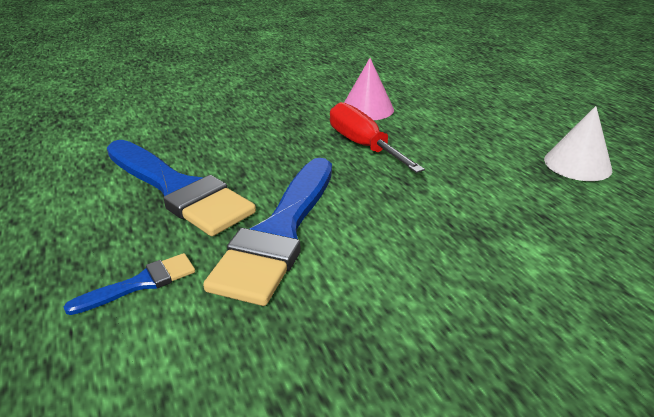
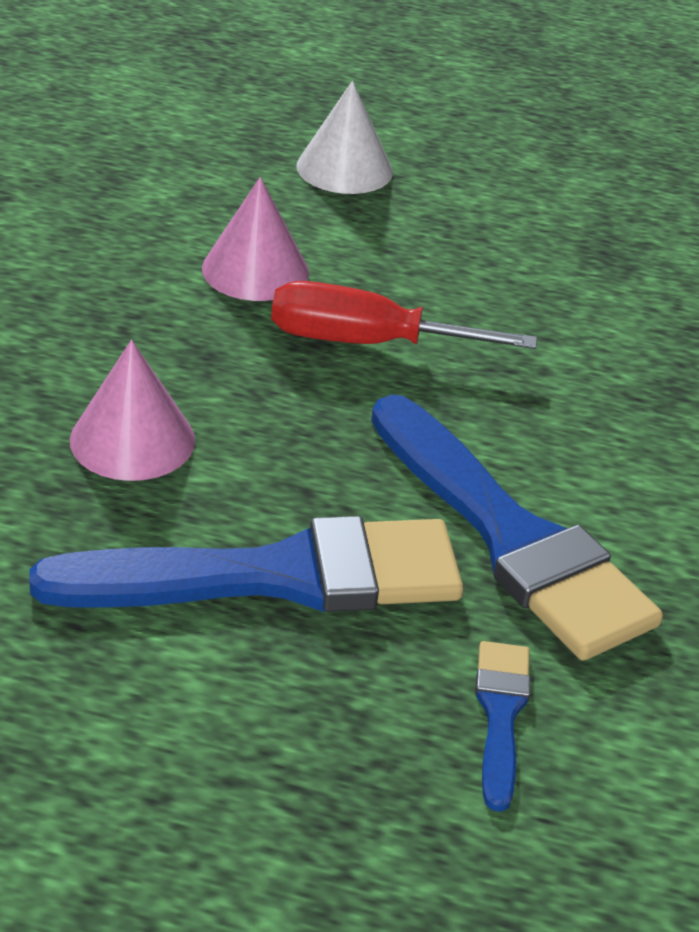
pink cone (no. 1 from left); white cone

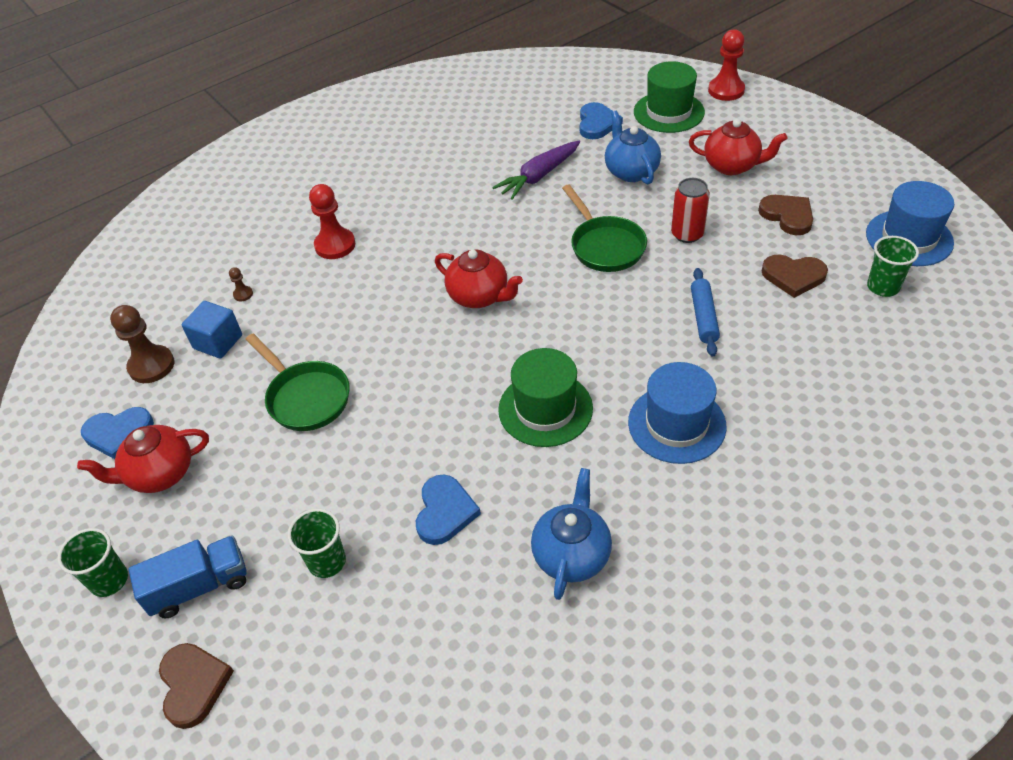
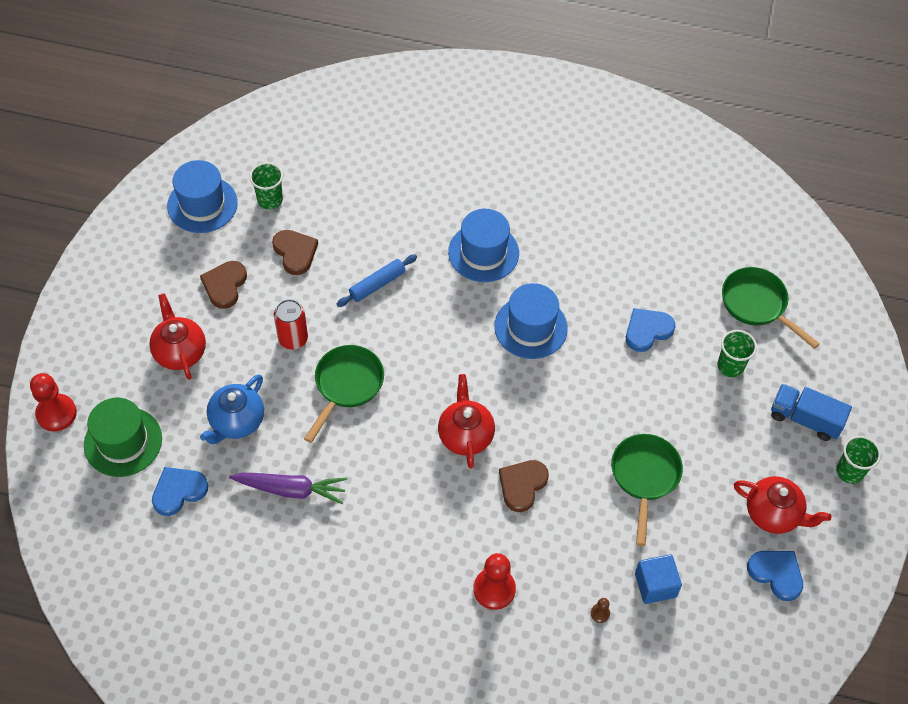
brown pawn (no. 1 from left in the first image); blue teapot (no. 1 from left in the first image); green pan (no. 3 from left); brown heart (no. 3 from left); blue hat (no. 3 from left)

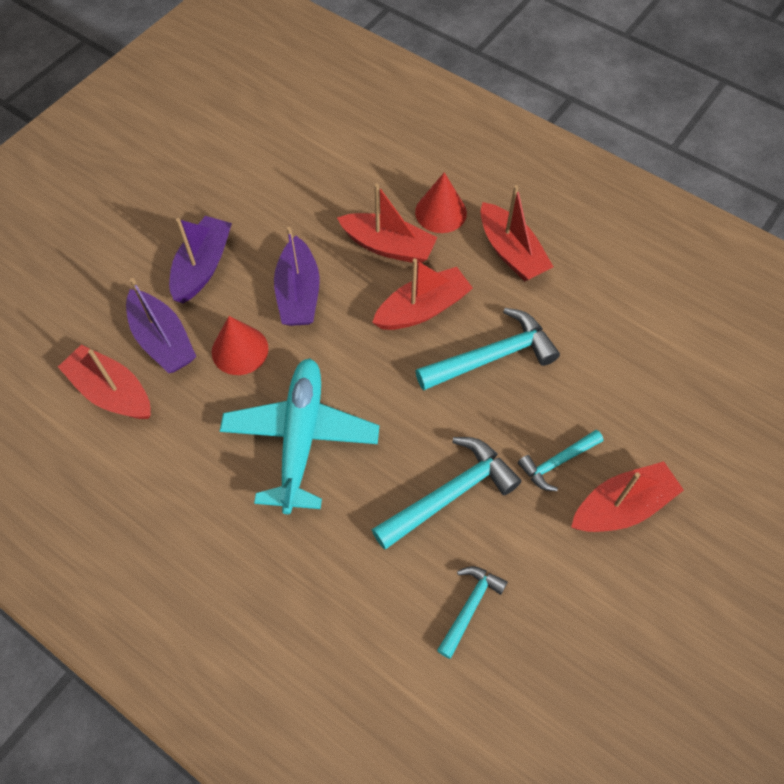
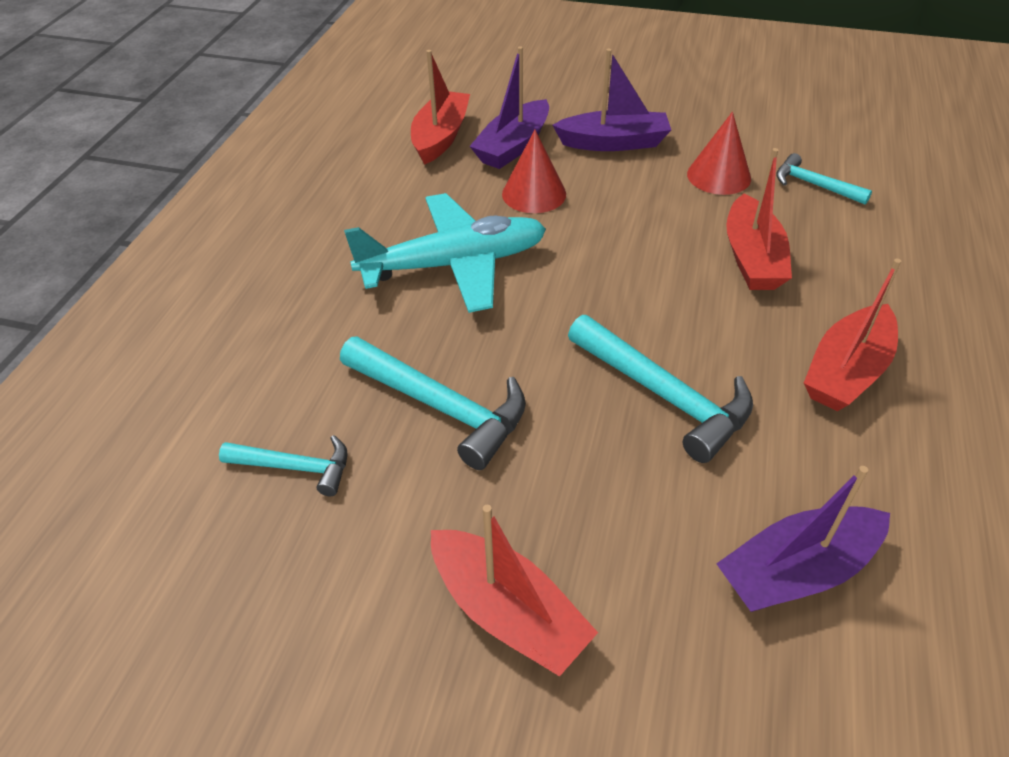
red boat (no. 3 from left in the first image); purple boat (no. 3 from left); red cone (no. 2 from left); turquoise hammer (no. 4 from left)

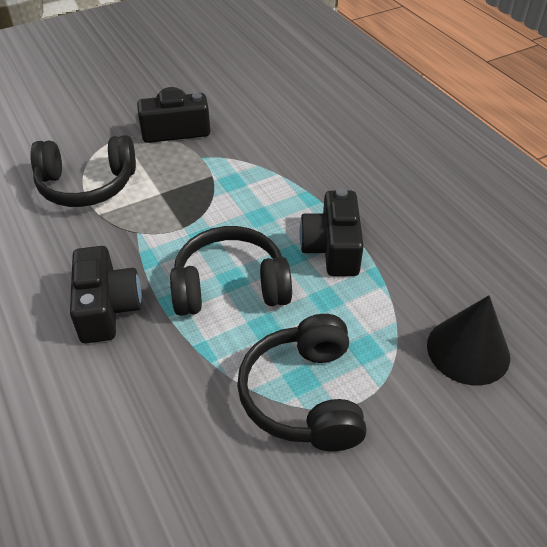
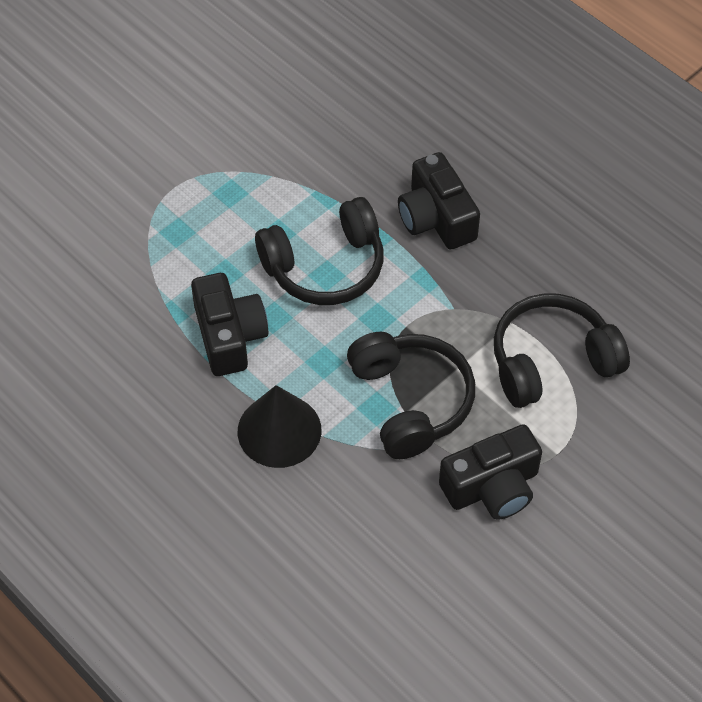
black headphones (no. 2 from left); black cone

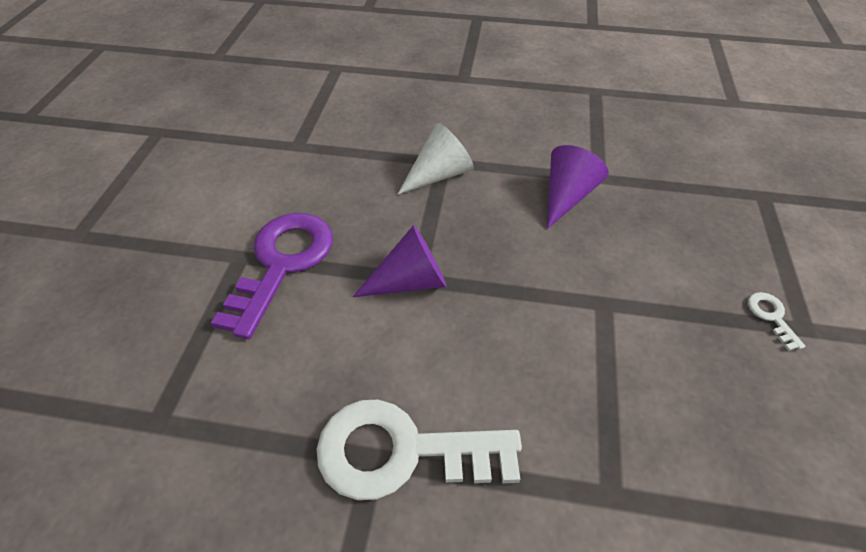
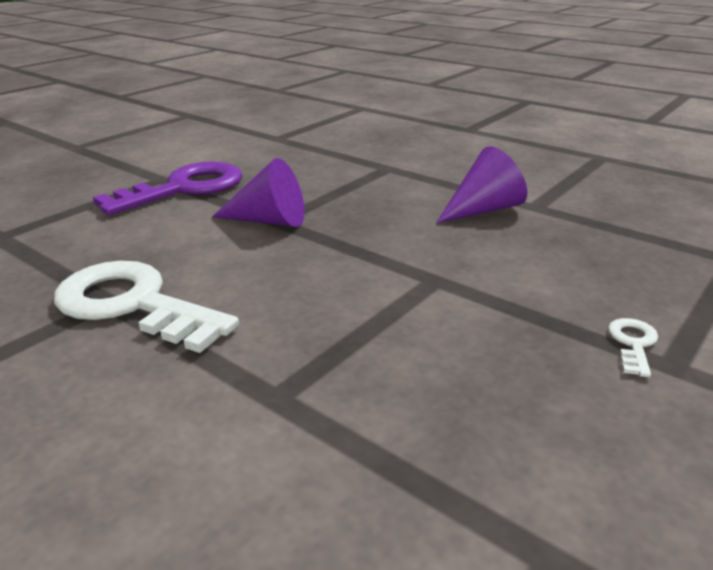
white cone

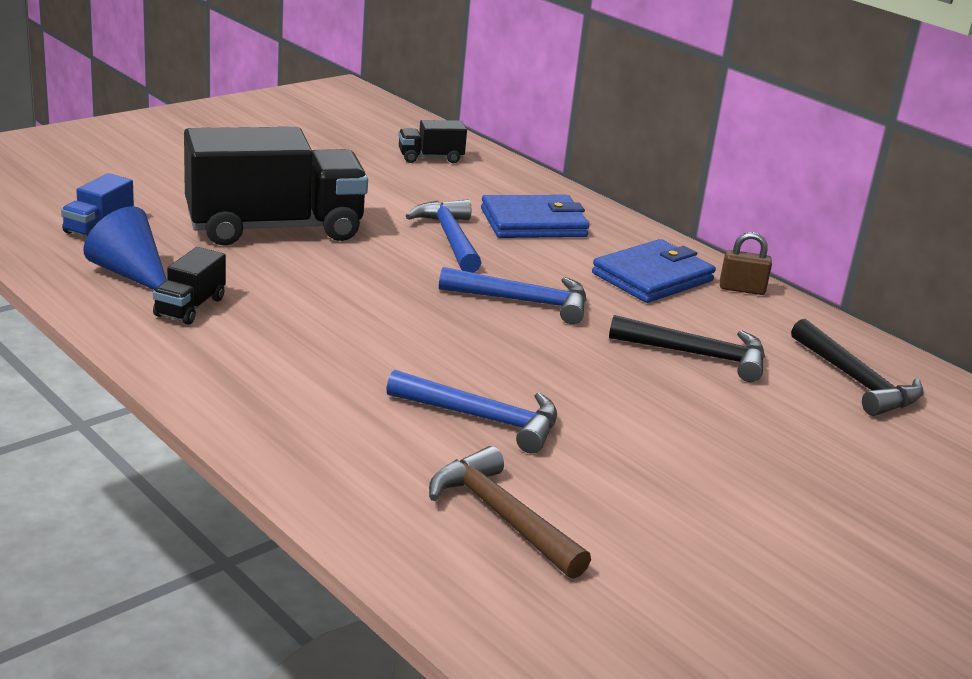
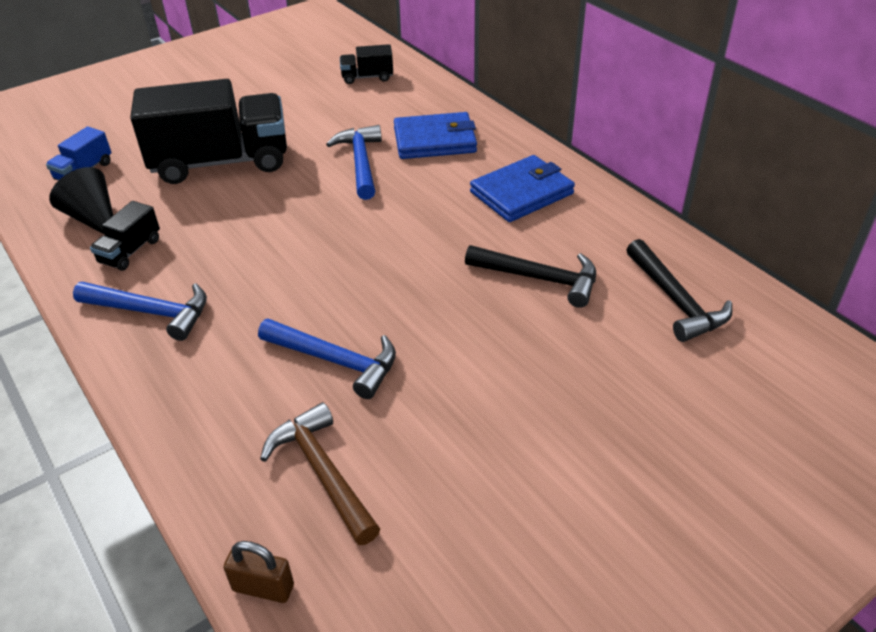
blue hammer (no. 1 from left); brown padlock; black cone

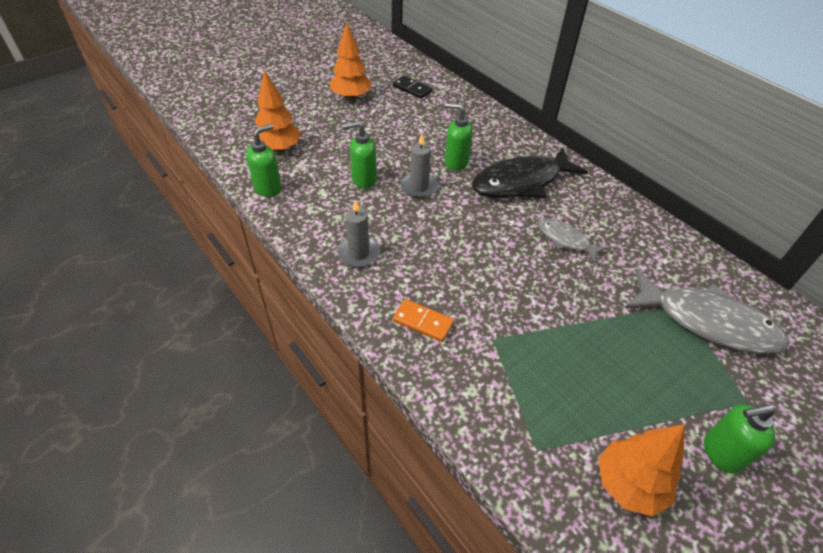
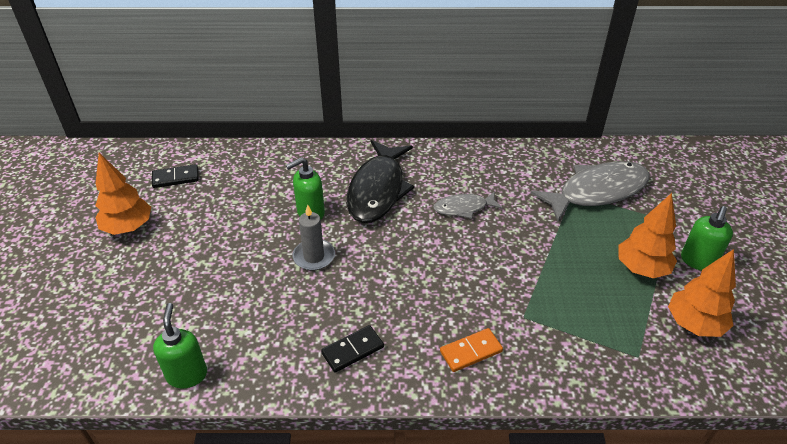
green soap dispenser (no. 2 from left in the first image); orange tree (no. 2 from left); black domino (no. 2 from left)

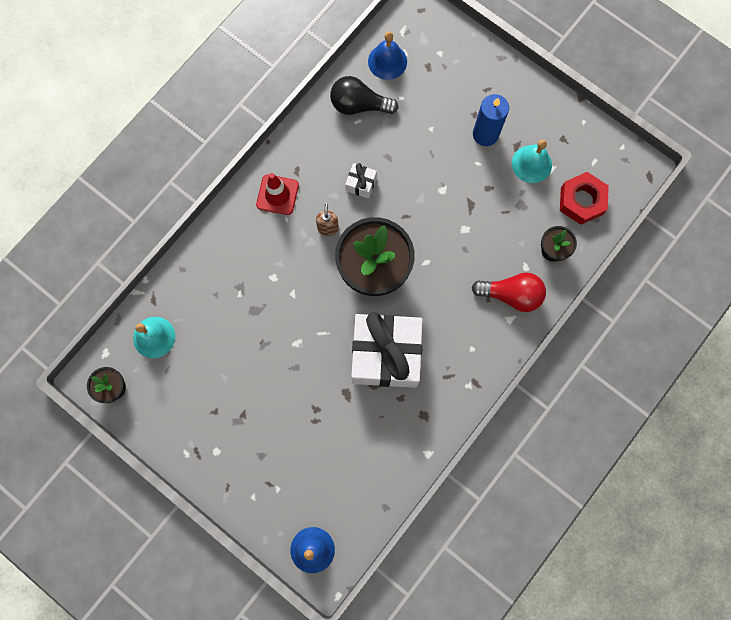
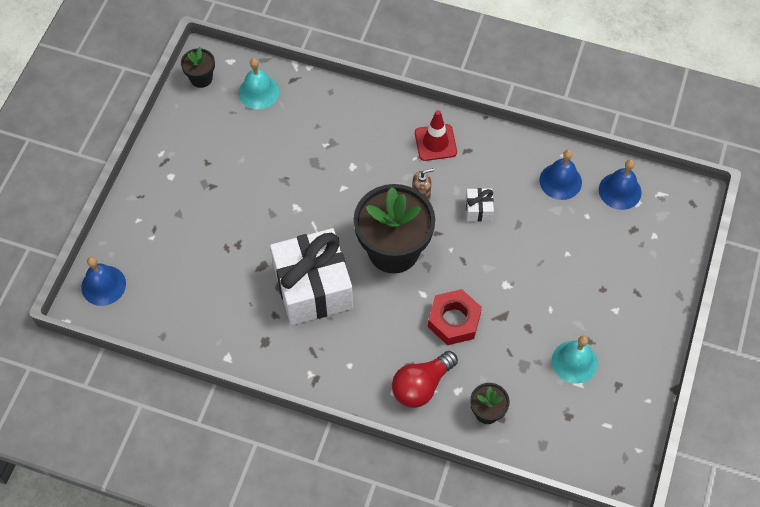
blue candle; red nut; blue bell (no. 2 from left); red light bulb

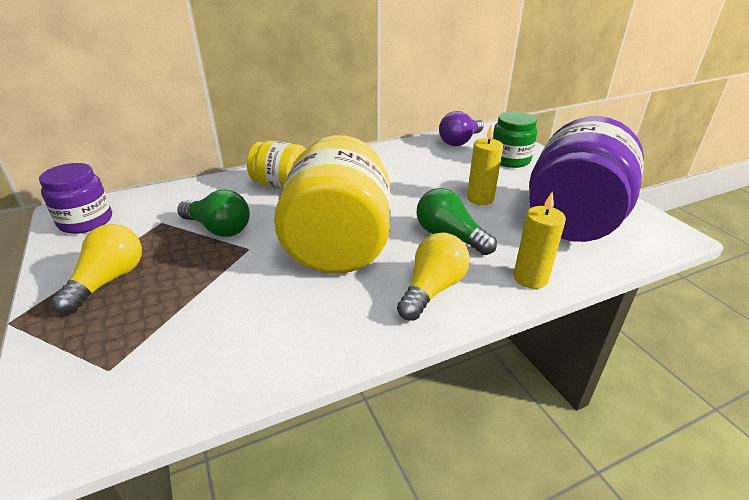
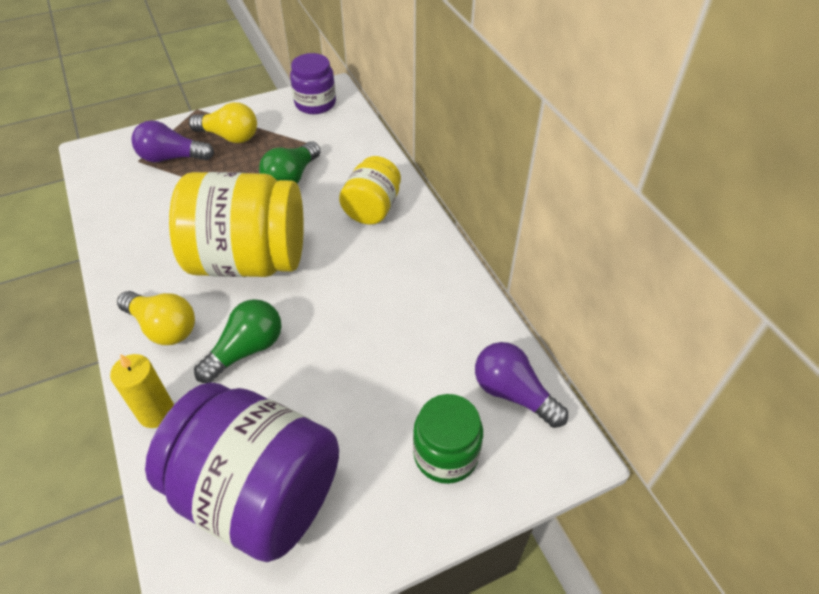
yellow candle (no. 1 from left in the first image); purple light bulb (no. 1 from left)

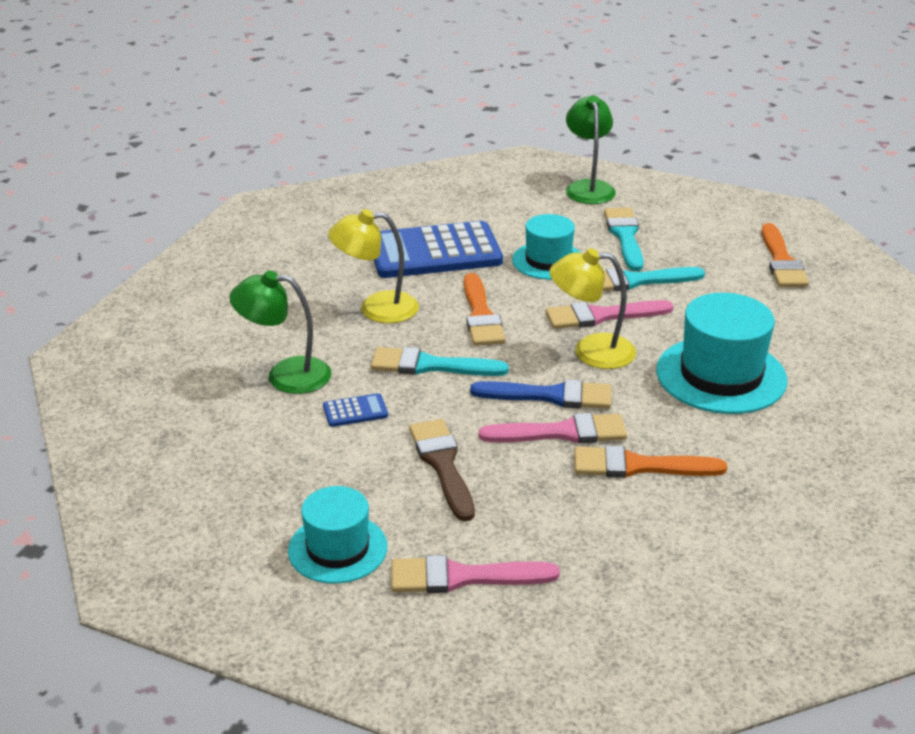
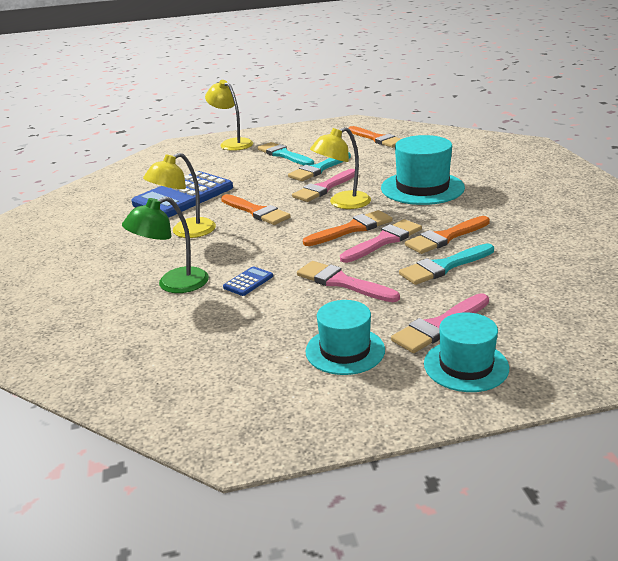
turquoise brush (no. 3 from left); turquoise hat (no. 3 from left); pink brush (no. 2 from left); orange brush (no. 2 from left); yellow lamp (no. 2 from left)

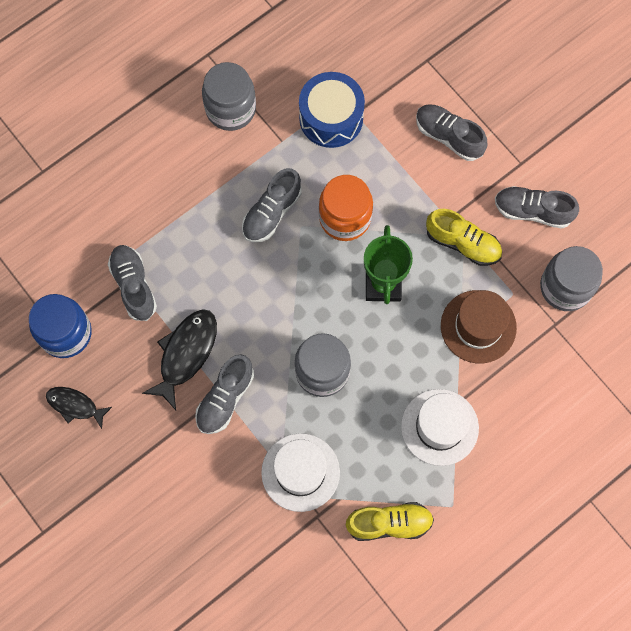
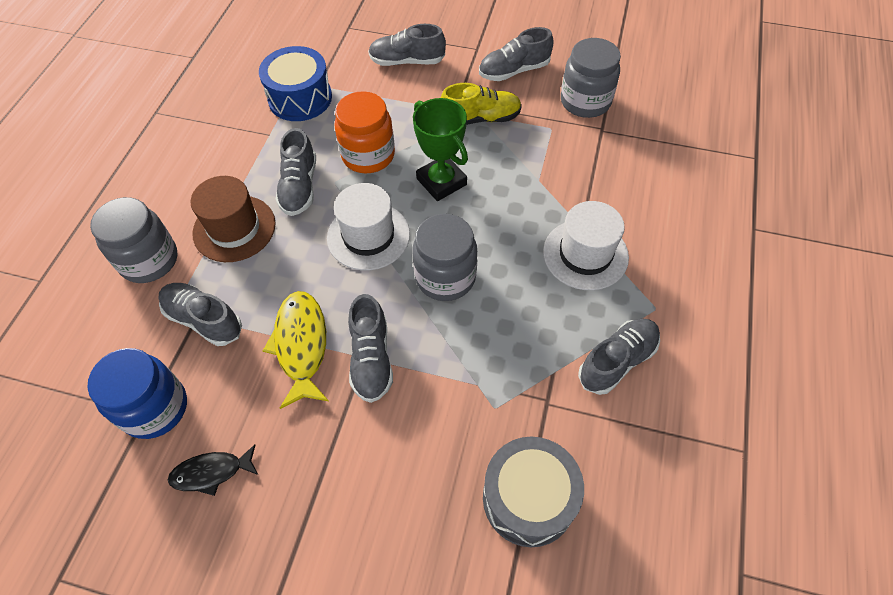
grey drum; grey jar (no. 1 from left); white hat (no. 1 from left); brown hat; yellow fish; grey shoe (no. 6 from left)

